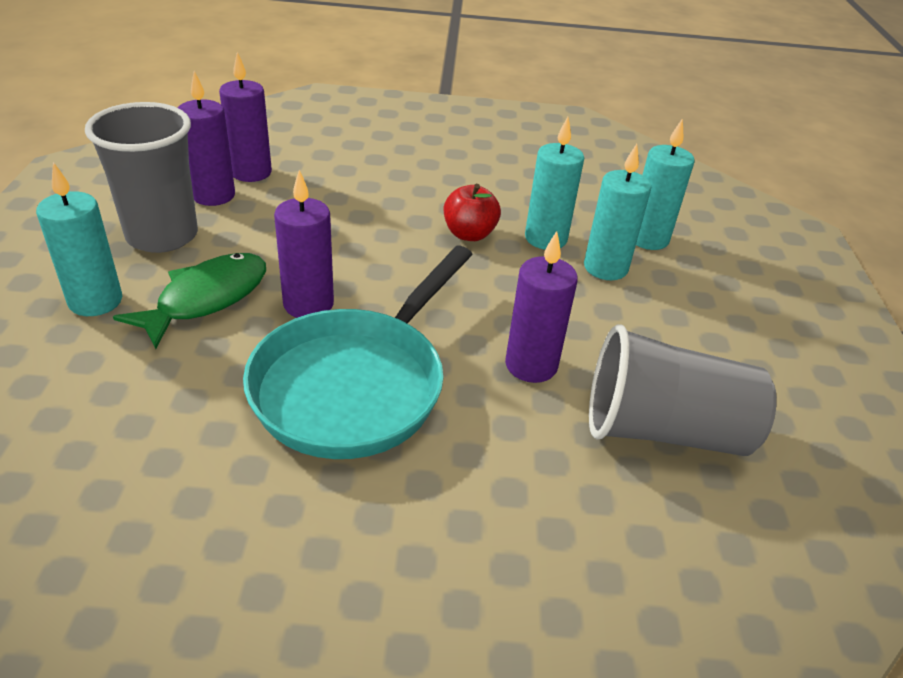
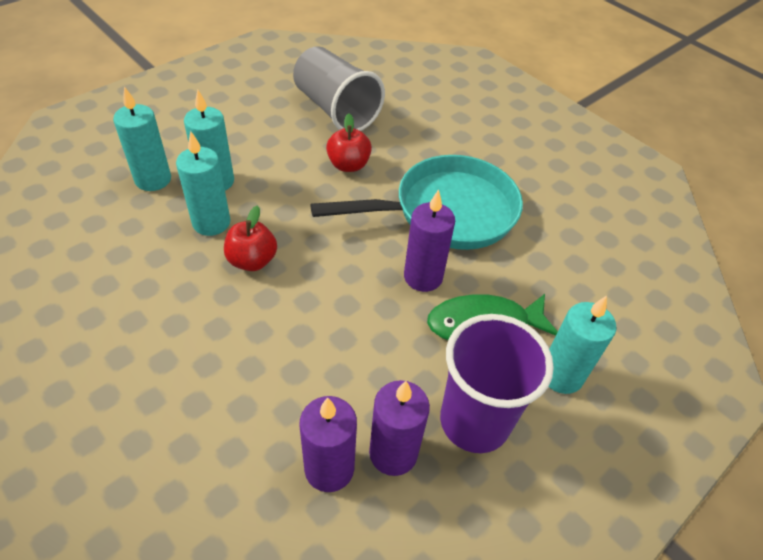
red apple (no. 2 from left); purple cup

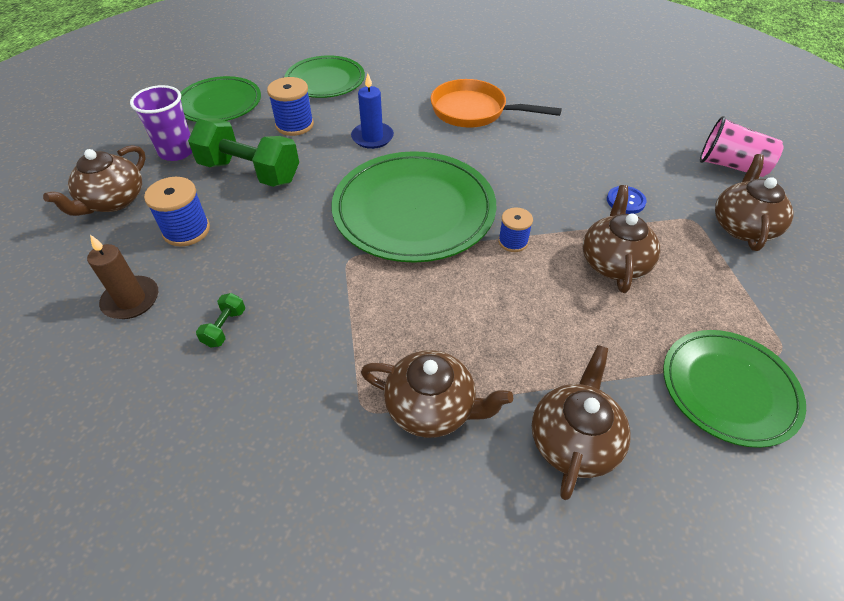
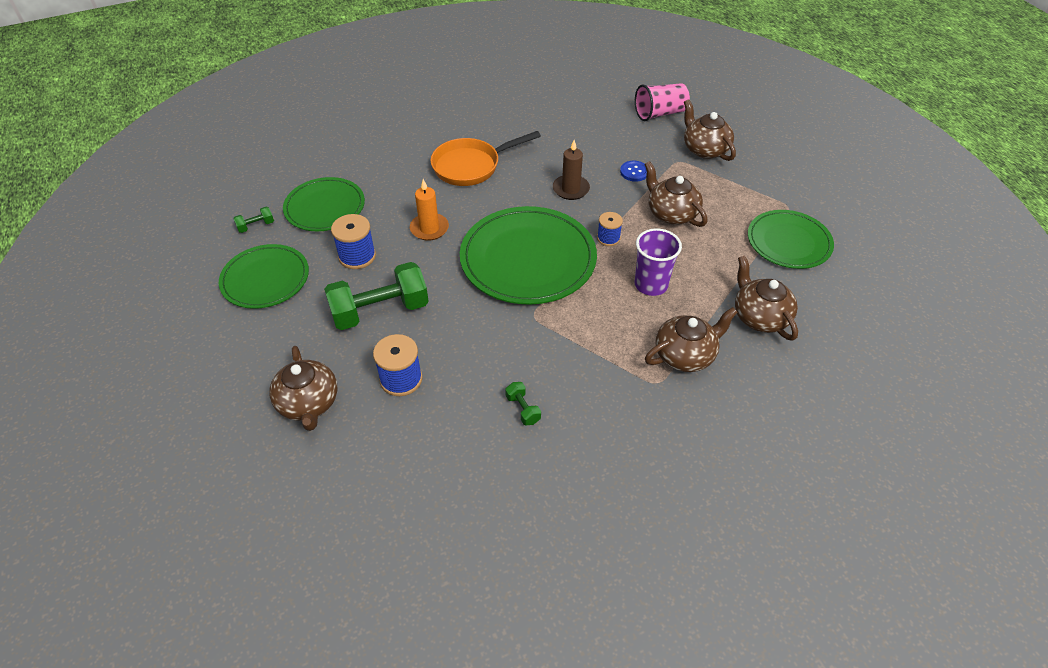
green dumbbell (no. 1 from left); brown candle; purple cup; orange candle

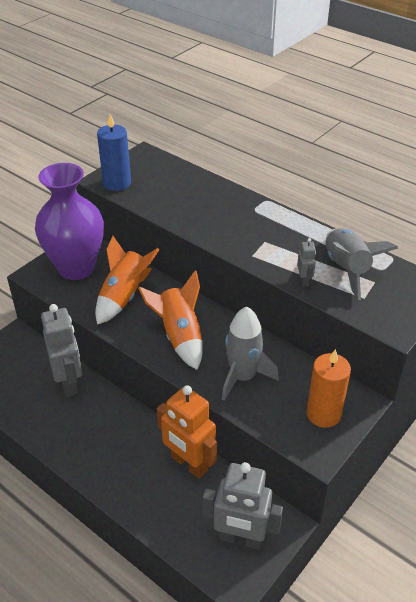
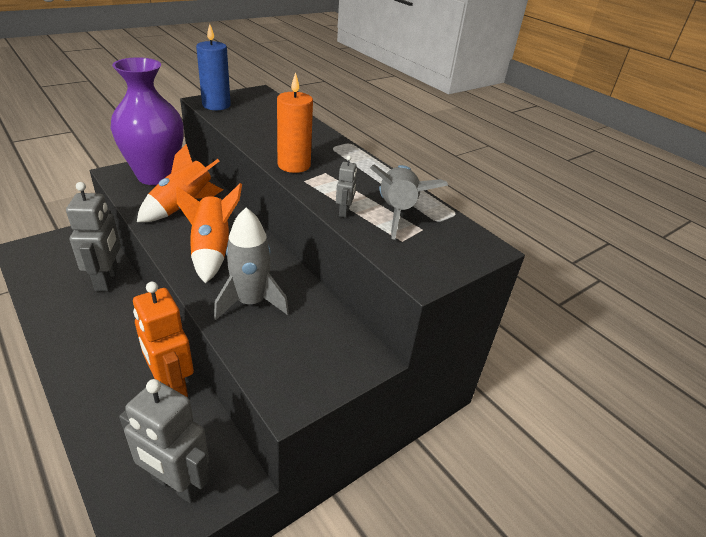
orange candle

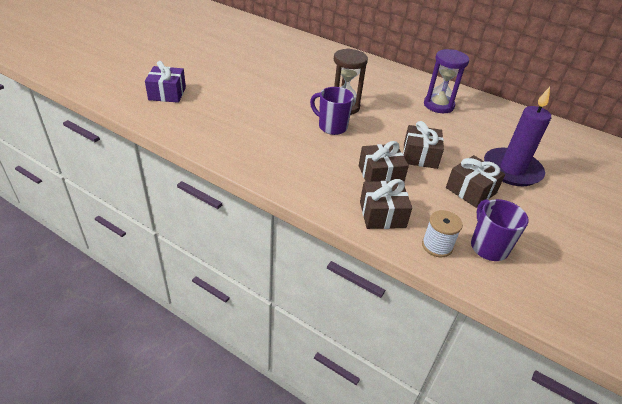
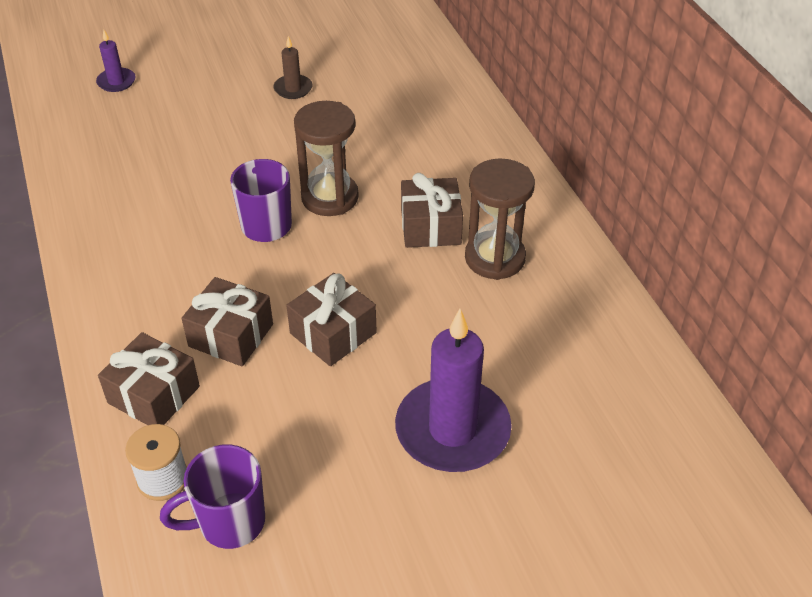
brown candle; brown gift (no. 4 from left); purple candle (no. 1 from left); brown hourglass (no. 2 from left); purple mug (no. 1 from left)

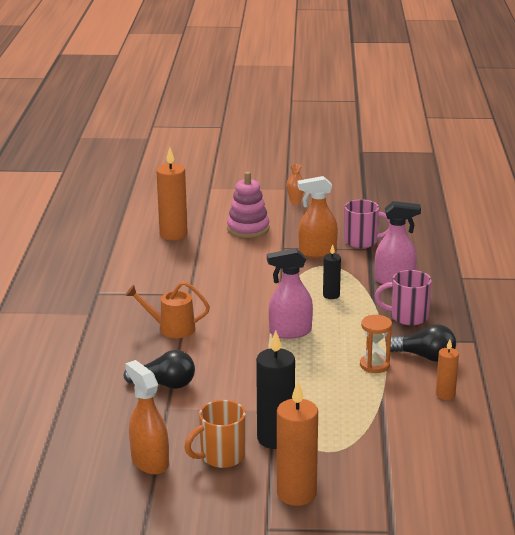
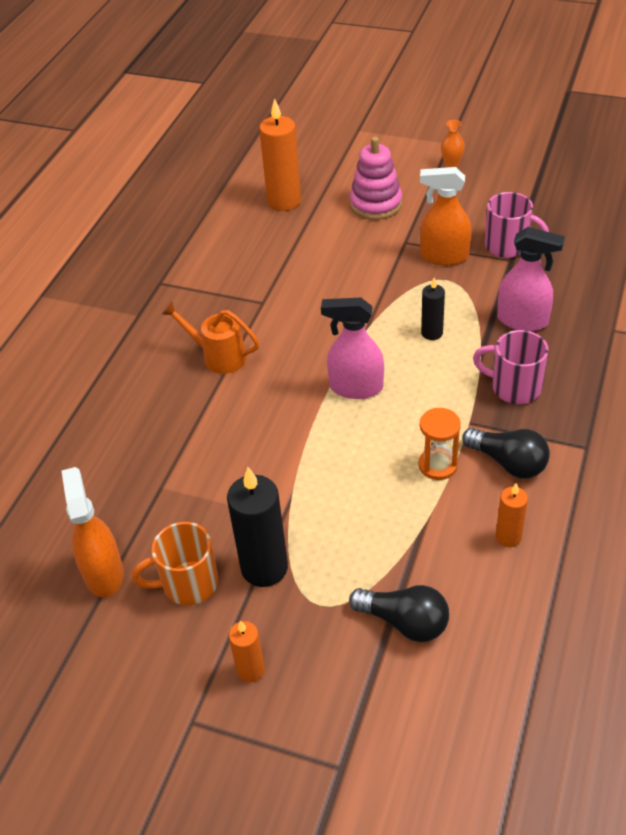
black light bulb (no. 1 from left); orange candle (no. 1 from left)

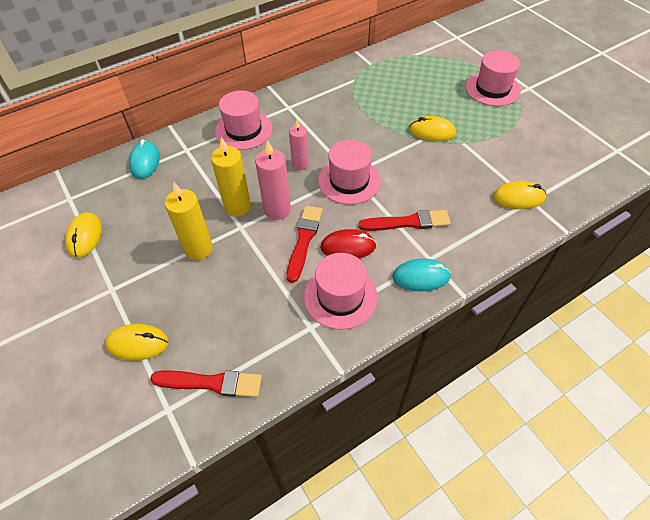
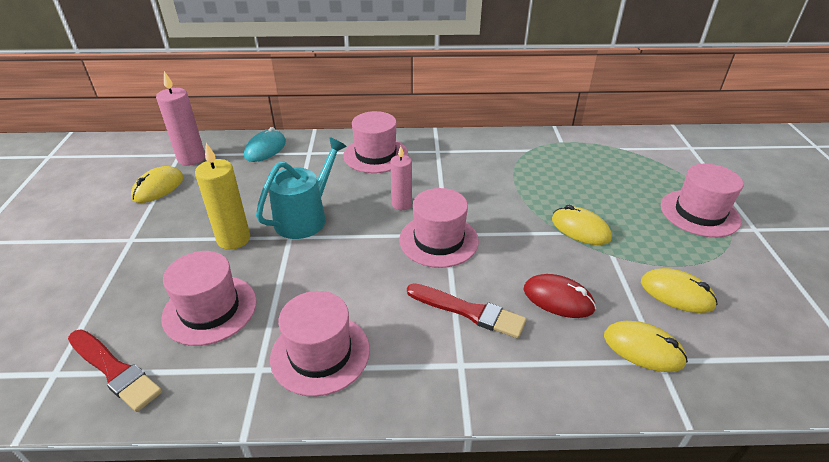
red brush (no. 2 from left in the first image); turquoise mouse (no. 2 from left in the first image); pink hat (no. 1 from left); yellow mouse (no. 4 from left); pink candle (no. 1 from left); red mouse; turquoise watering can

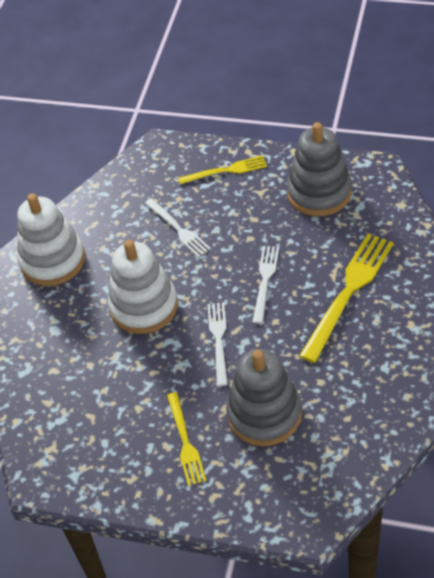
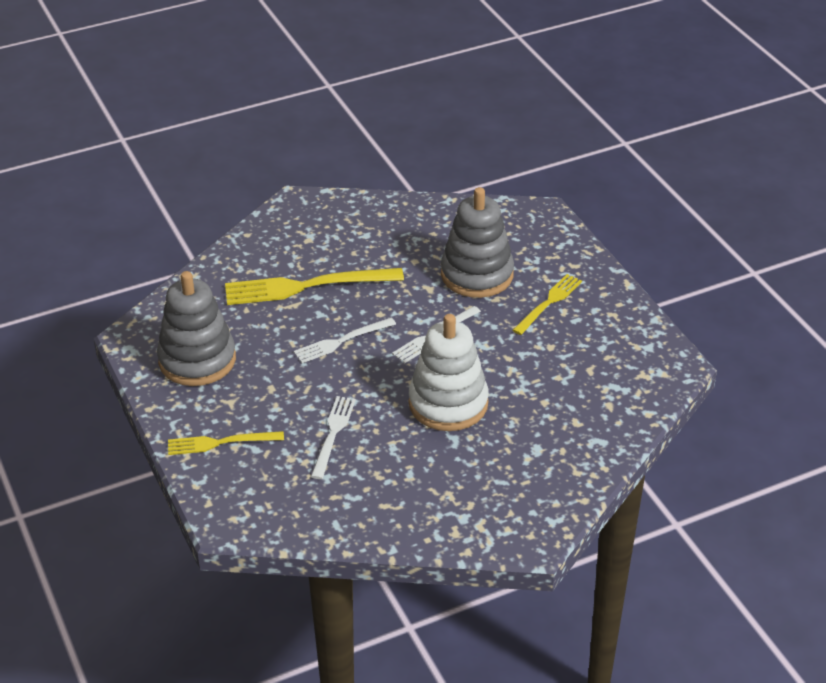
white stacking toy (no. 1 from left in the first image); yellow fork (no. 1 from left)

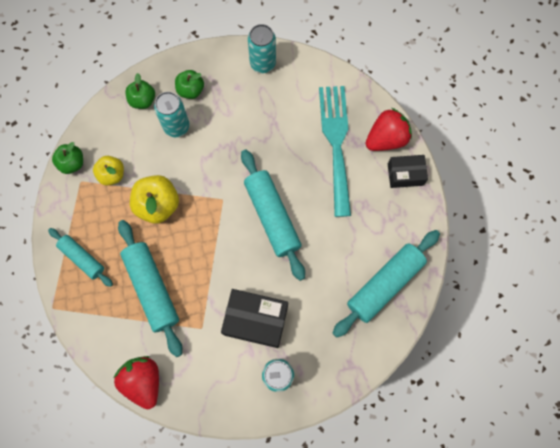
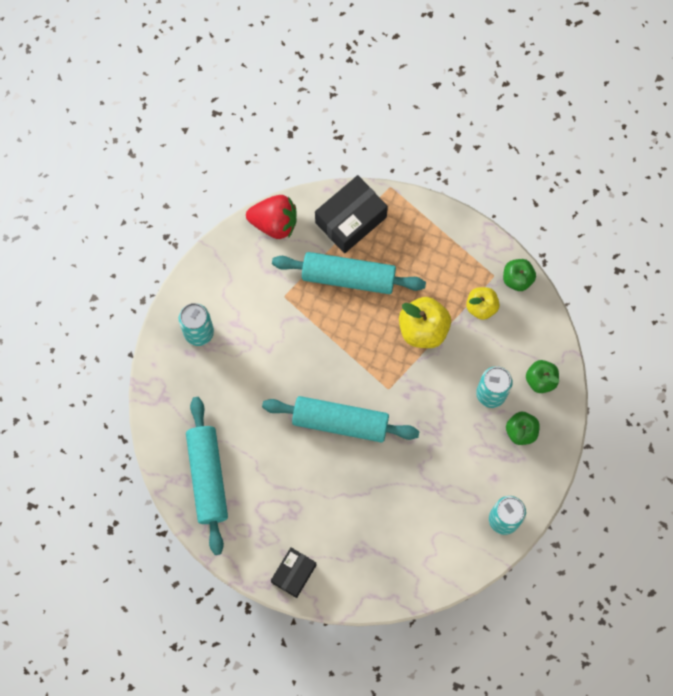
turquoise rolling pin (no. 1 from left in the first image); turquoise fork; red strawberry (no. 2 from left in the first image); black box (no. 2 from left)

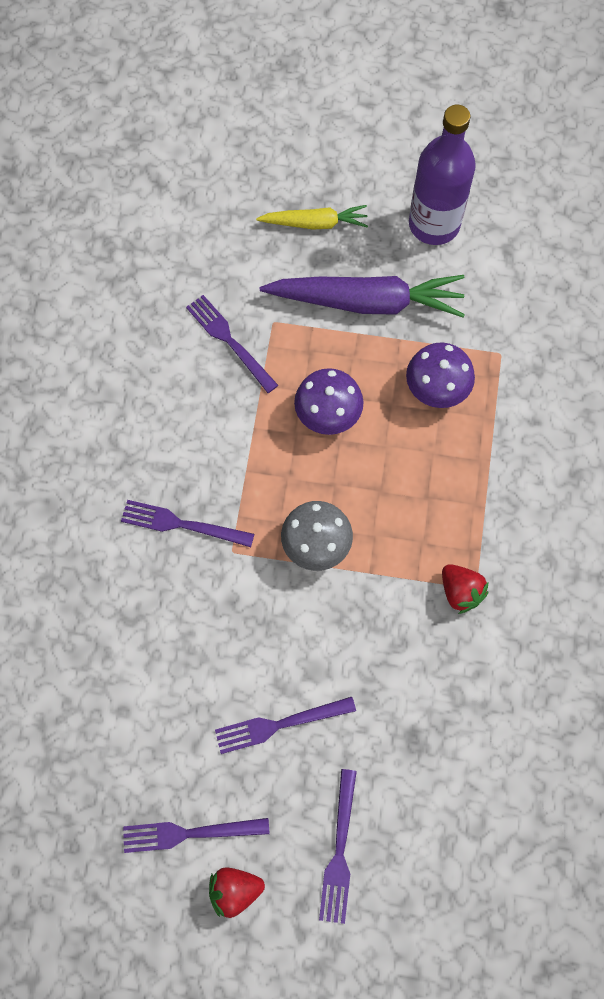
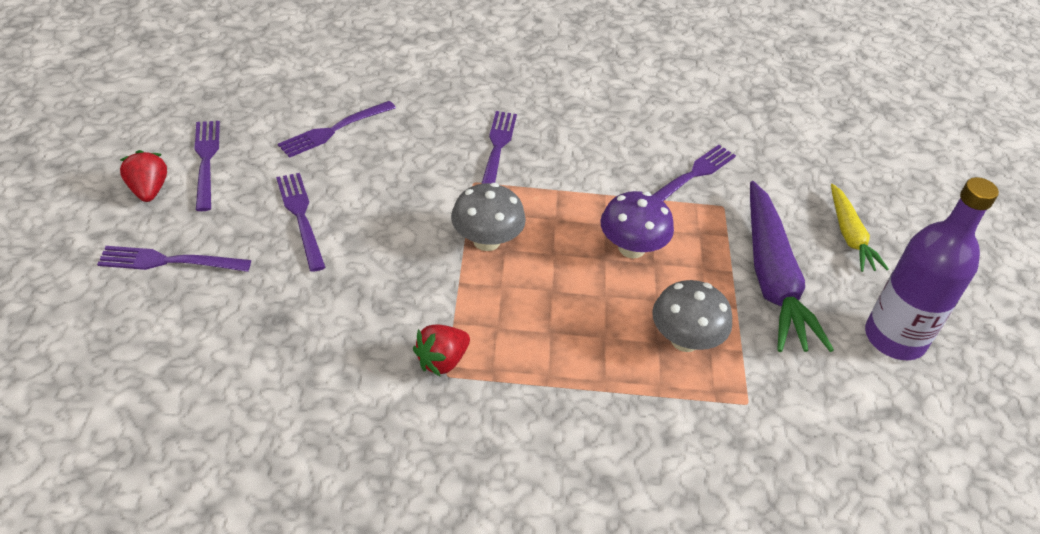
purple fork (no. 4 from left); grey mushroom (no. 2 from left)

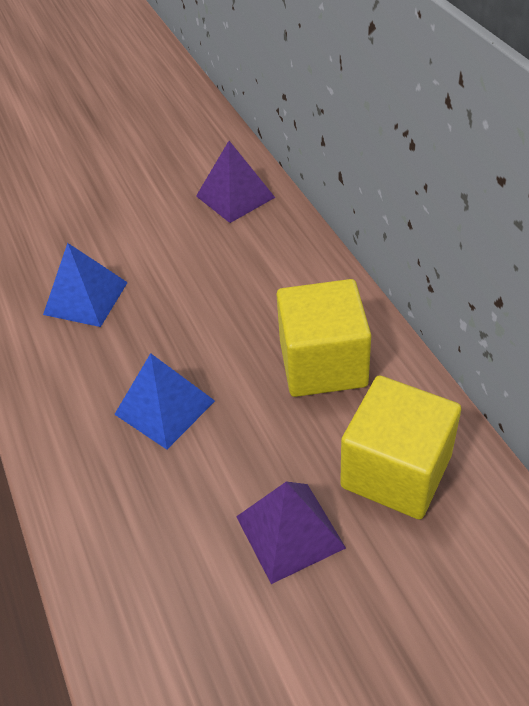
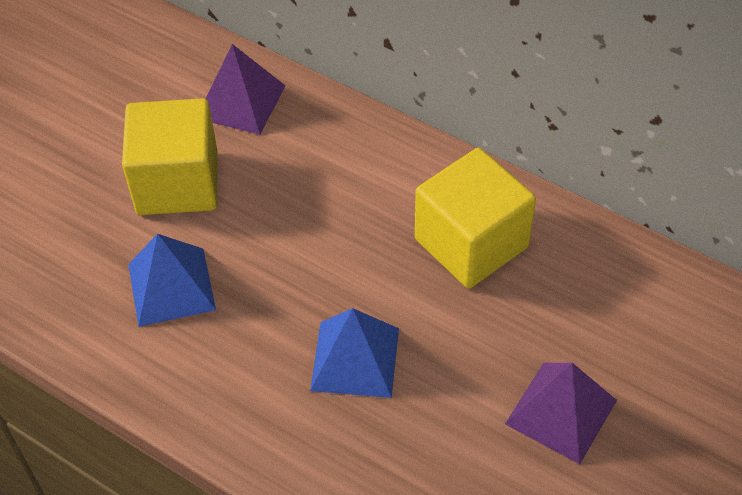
yellow cube (no. 1 from left)

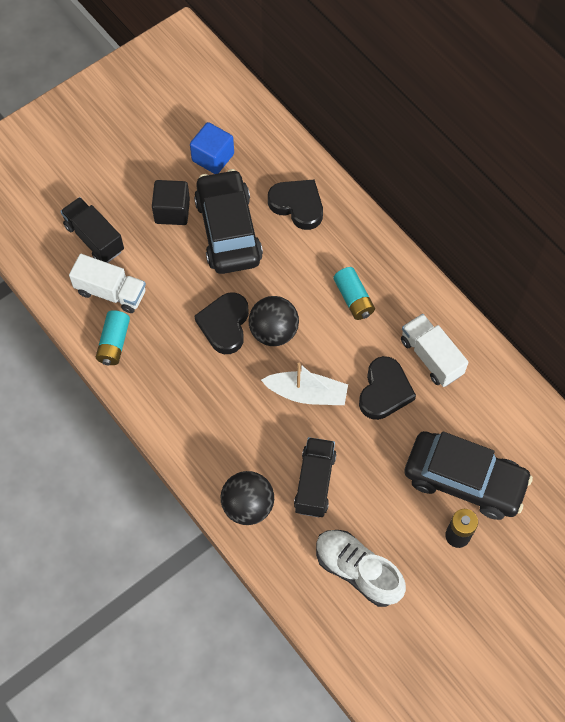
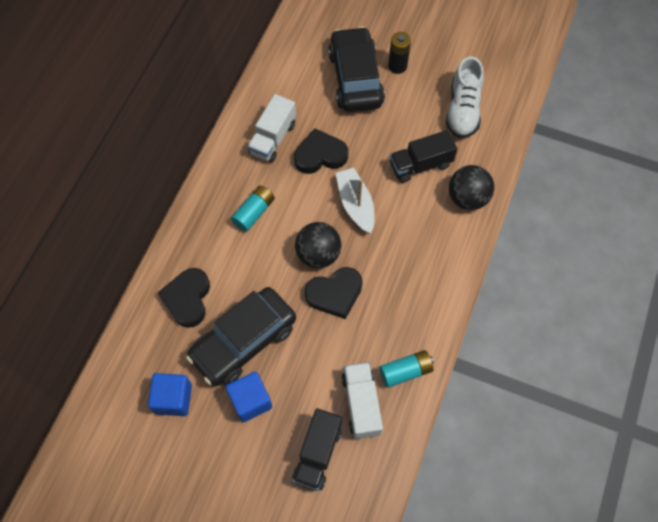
blue cube (no. 2 from left)

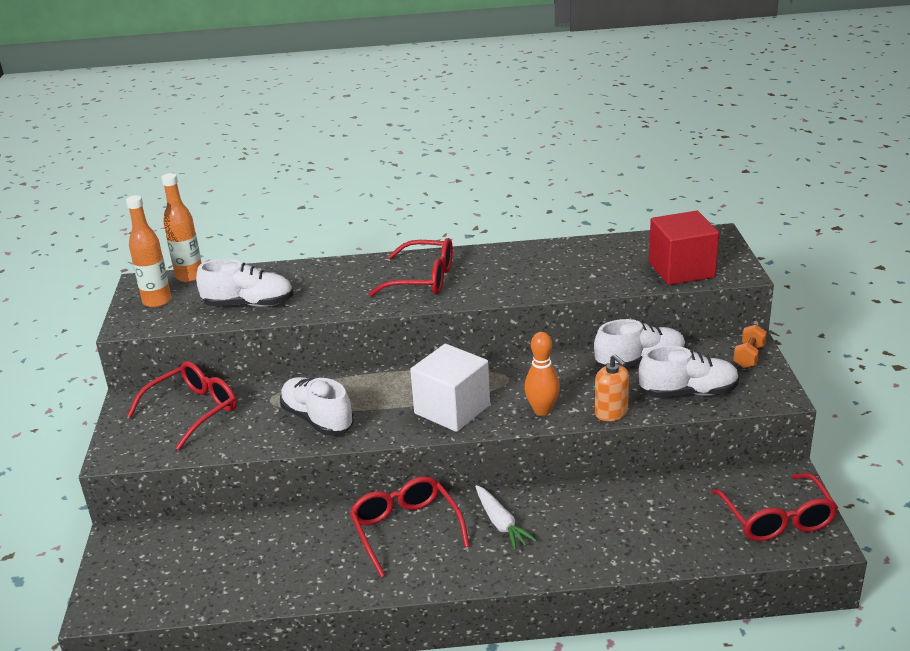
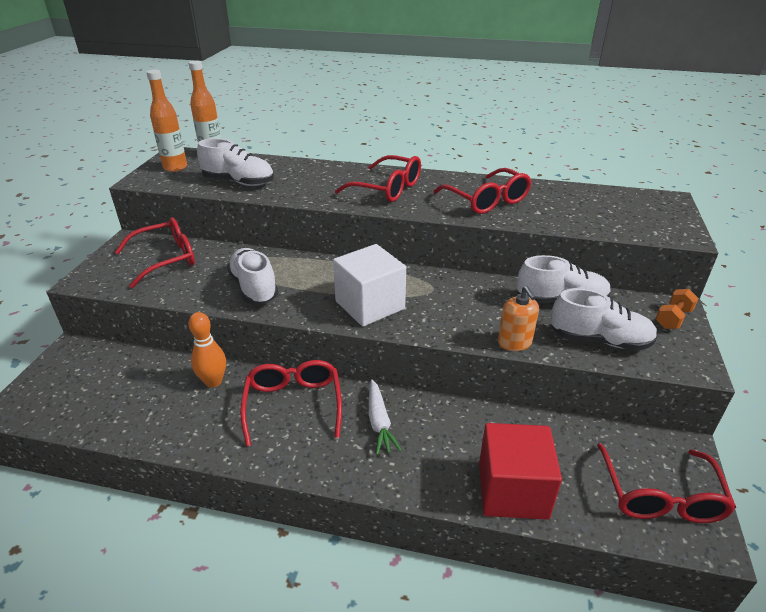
red glasses (no. 4 from left); orange bowling pin; red cube

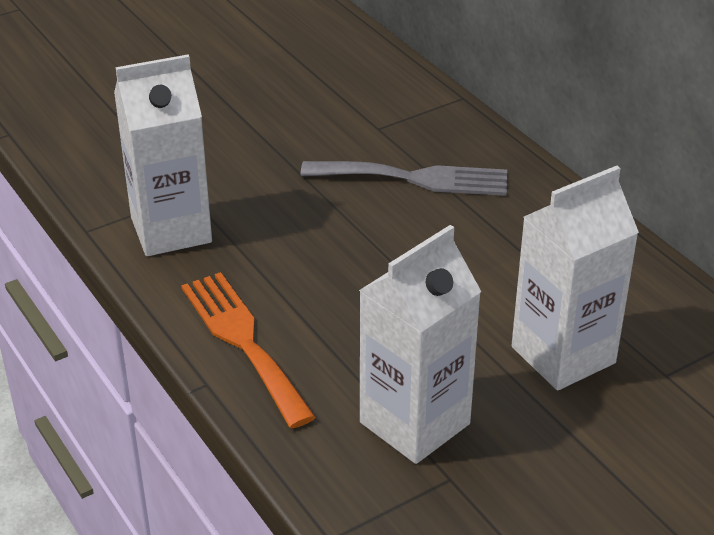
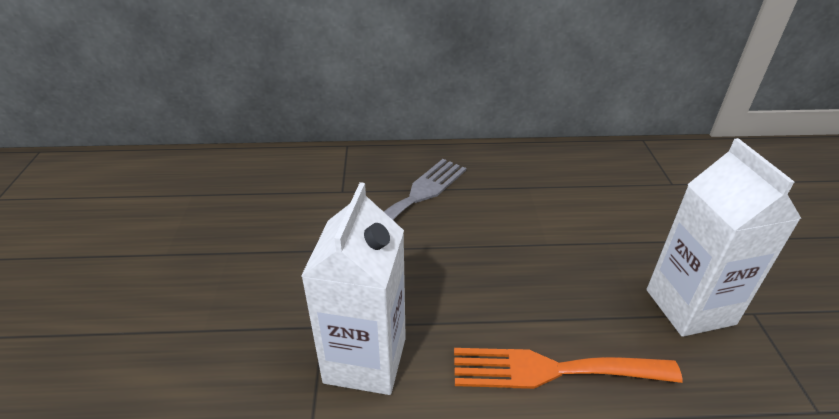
white carton (no. 3 from left in the first image)

